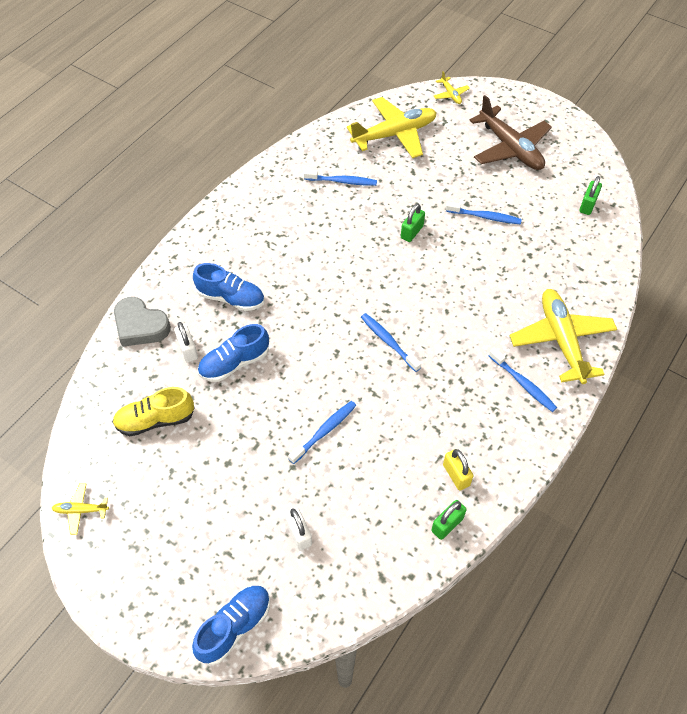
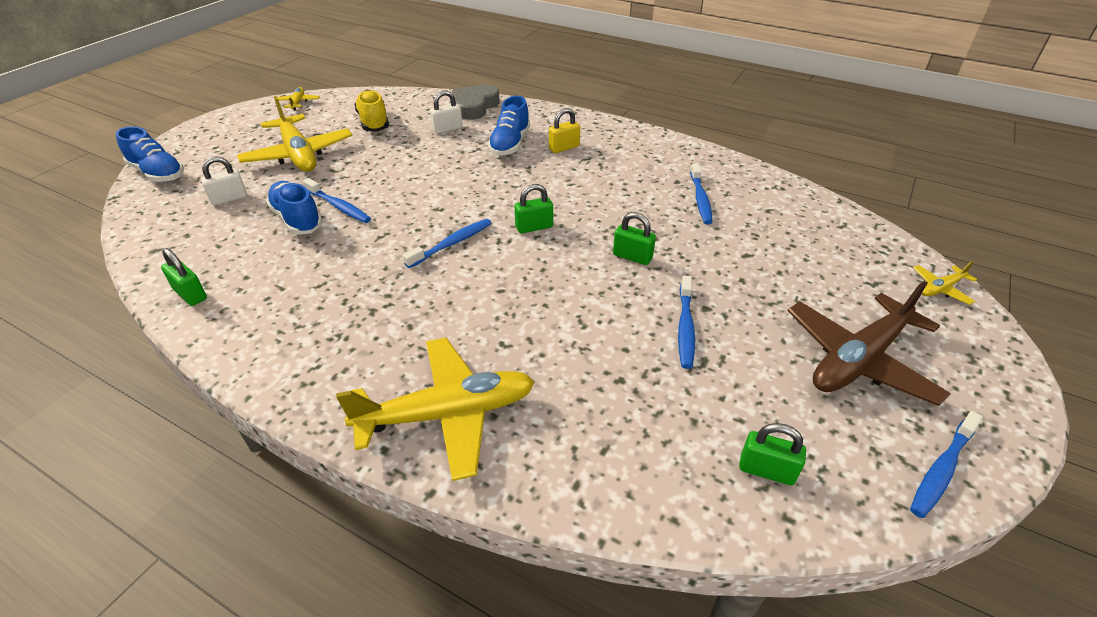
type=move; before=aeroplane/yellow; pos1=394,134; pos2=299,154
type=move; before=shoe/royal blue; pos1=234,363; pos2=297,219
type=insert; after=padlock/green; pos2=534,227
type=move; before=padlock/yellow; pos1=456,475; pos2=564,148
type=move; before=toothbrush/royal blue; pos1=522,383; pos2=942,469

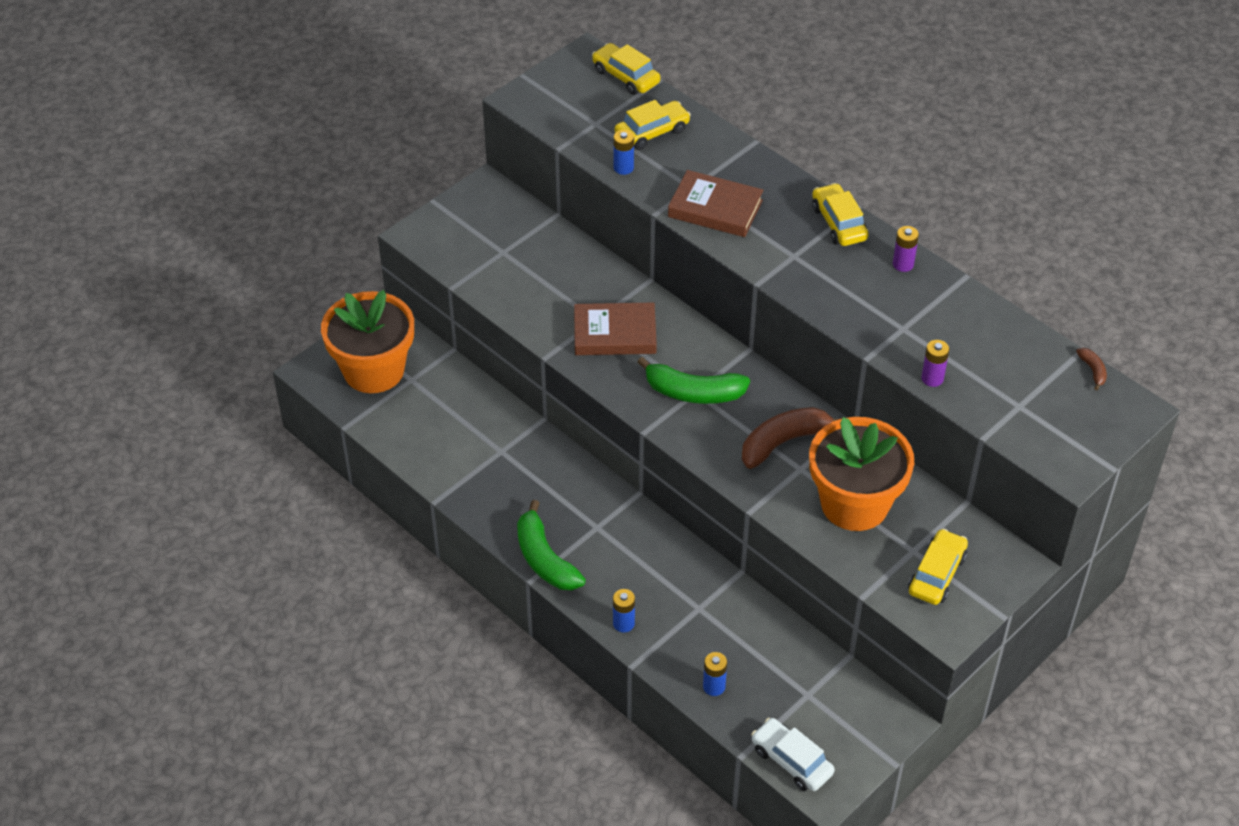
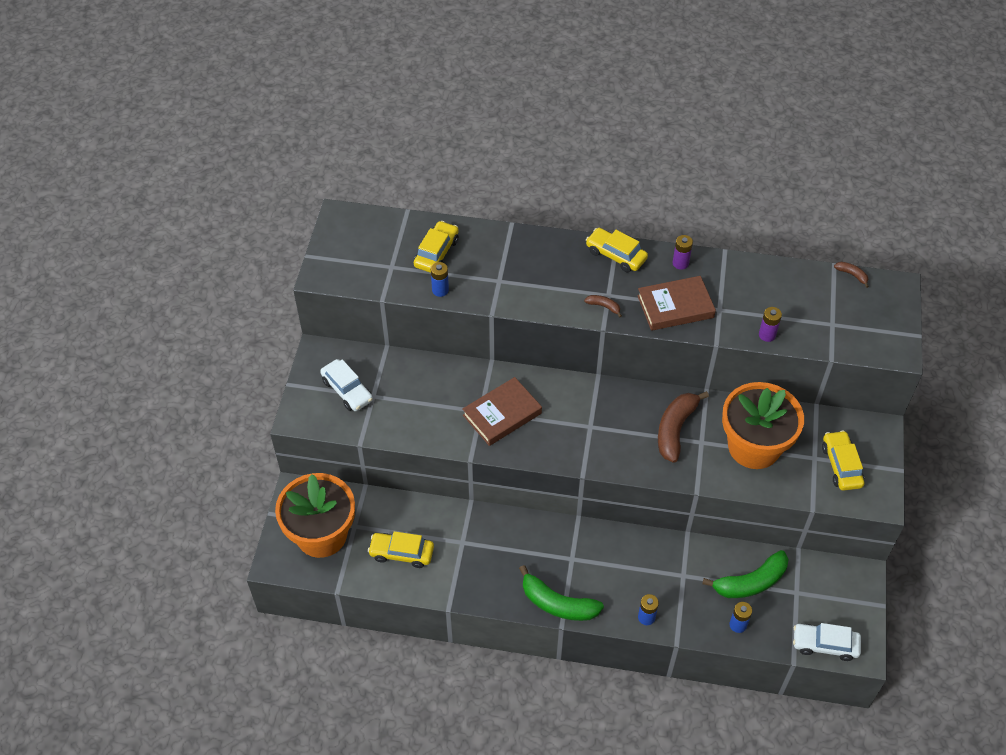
type=insert; after=car/pure white; pos2=347,390
type=move; before=car/yellow; pos1=626,76; pos2=401,553
type=insert; after=banana fruit/russet; pos2=604,306
type=move; before=hardback/russet; pos1=715,208; pos2=675,306
type=move; before=banana fruit/green; pos1=693,392; pos2=750,582

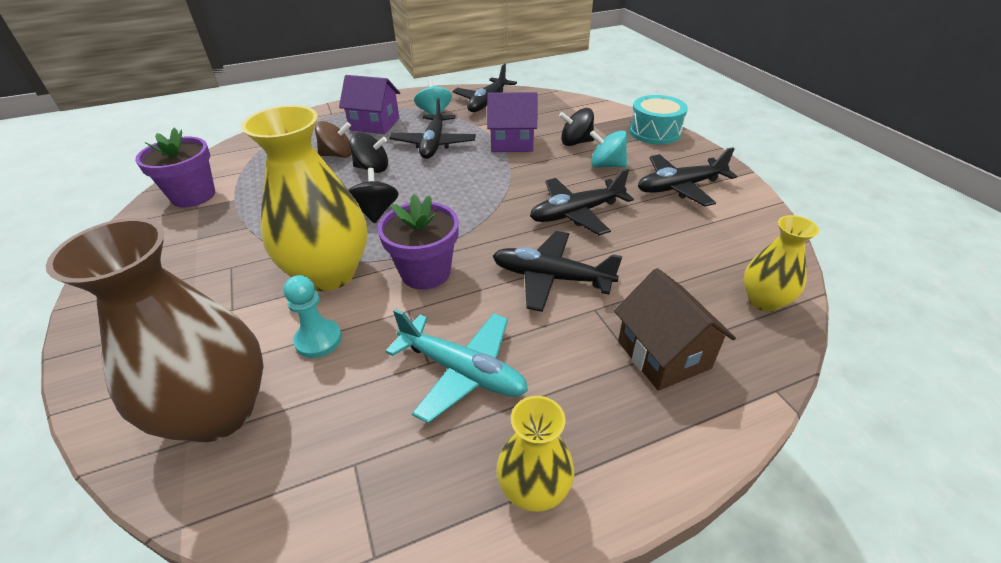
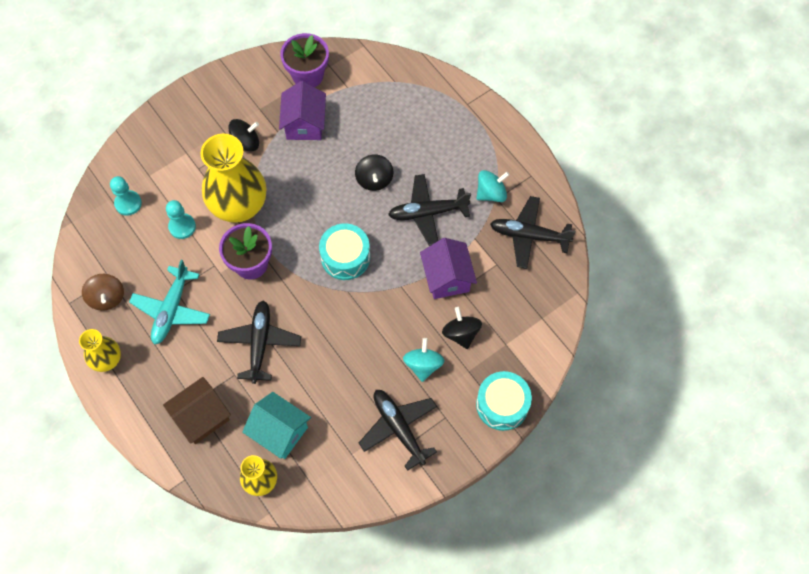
type=move; before=spinning top/russet; pos1=337,155; pos2=107,298
type=replace; before=flower vase/russet; after=chess pawn/teal; pos1=218,412; pos2=128,203
type=move; before=spinning top/black; pos1=376,212; pos2=245,143
type=insert; after=toy house/teal; pos2=280,432
type=move; before=toy house/violet; pos1=375,124; pos2=304,124
type=insert; after=drum/teal; pos2=345,257
type=delete; before=aeroplane/black; pos1=576,213

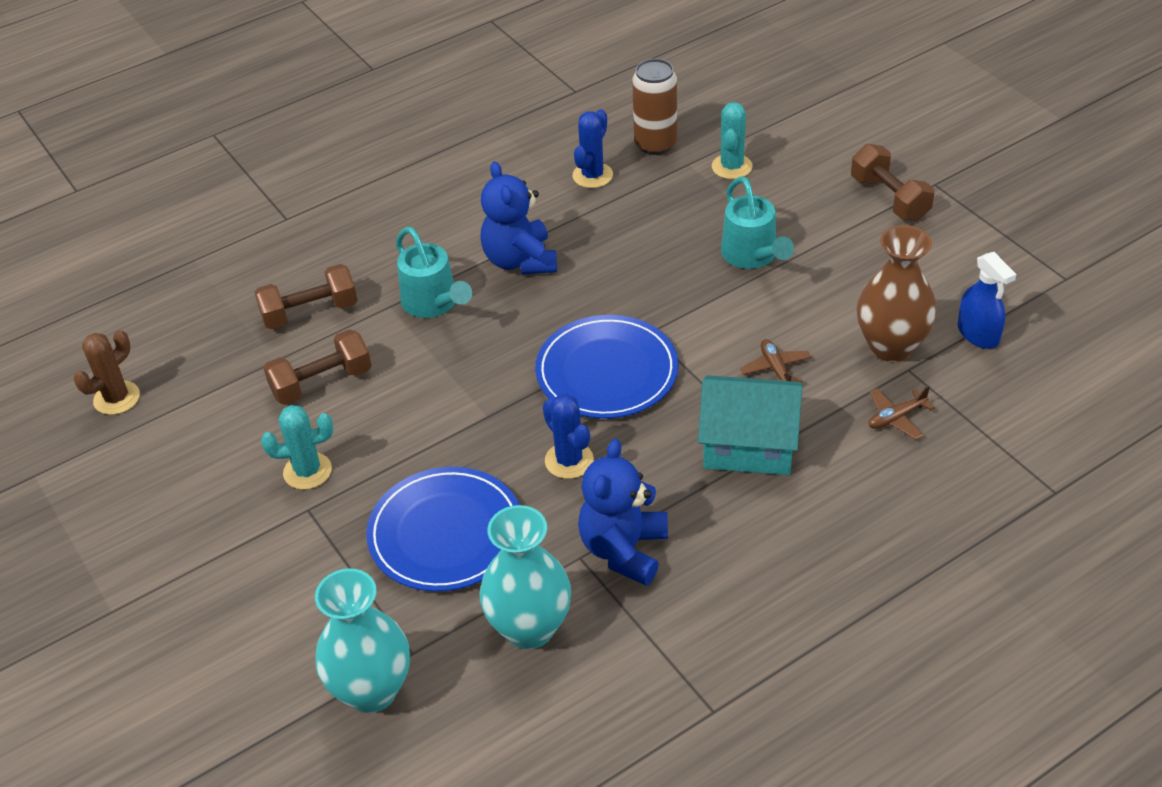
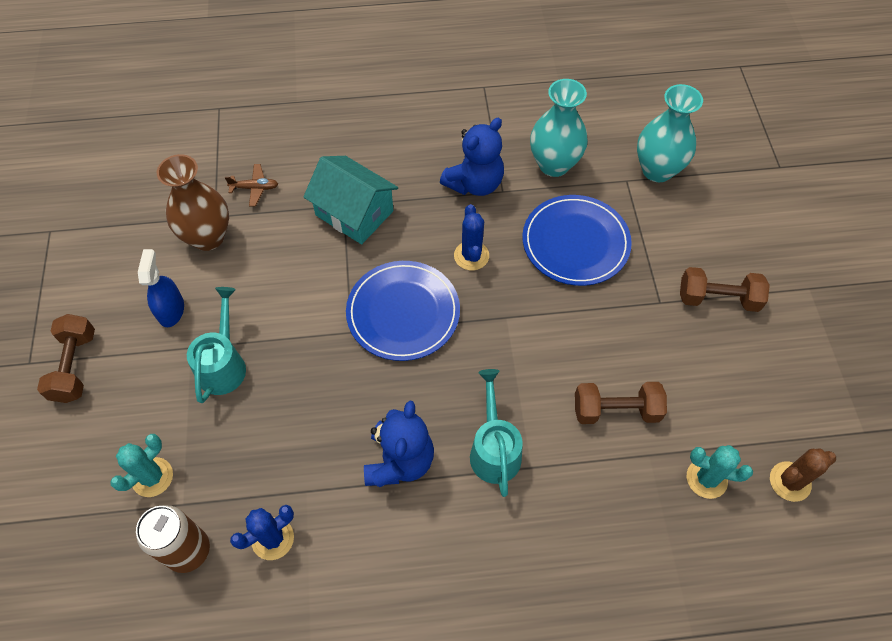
type=move; before=spray bottle/royal blue; pos1=978,334; pos2=171,310
type=move; before=dumbbell/russet; pos1=310,312; pos2=718,299
type=move; before=saguaro cactus/teal; pos1=307,471; pos2=706,478
type=delete; before=aeroplane/russet; pos1=775,369

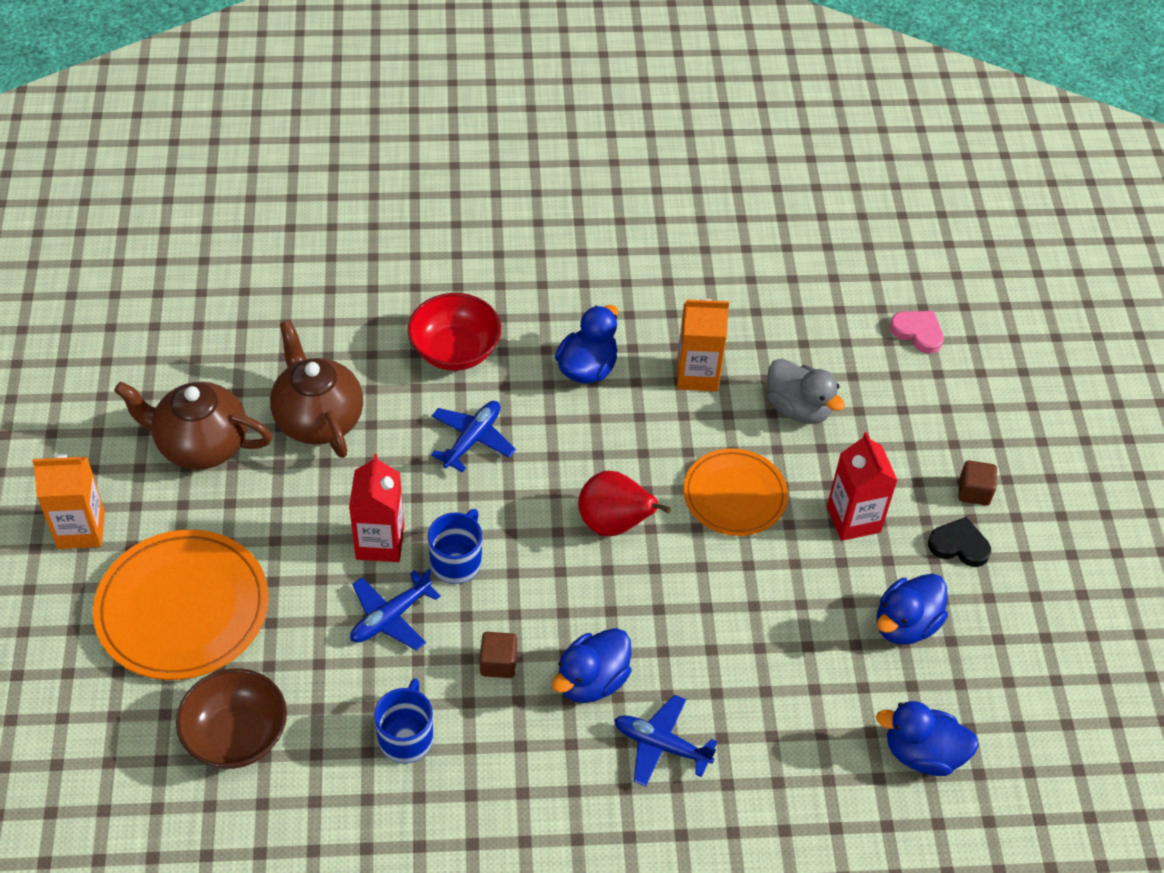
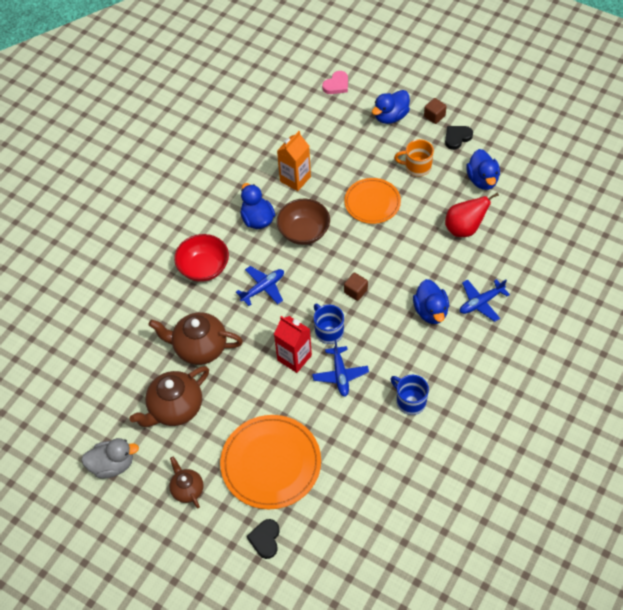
type=move; before=rubber duck/ash-grey; pos1=798,408; pos2=112,465
type=replace; before=juice carton/bright orange; after=china teapot/russet; pos1=81,530; pos2=187,489
type=rotate; before=aeroplane/royal blue; pos1=472,439; pos2=263,288; turn=75
type=insert; after=love heart/black; pos2=265,539
type=move; before=bowl/russet; pos1=236,736; pos2=304,232
type=rotate; before=love heart/pink; pos1=917,332; pos2=336,85; turn=150
type=move; before=cube/russet; pos1=498,663; pos2=355,291
type=move; before=rubber duck/royal blue; pos1=922,753; pos2=391,116
type=replace; before=juice carton/crimson; after=mug/bright orange; pos1=853,519; pos2=417,167
type=move; before=pear/crimson; pos1=614,524; pos2=464,228

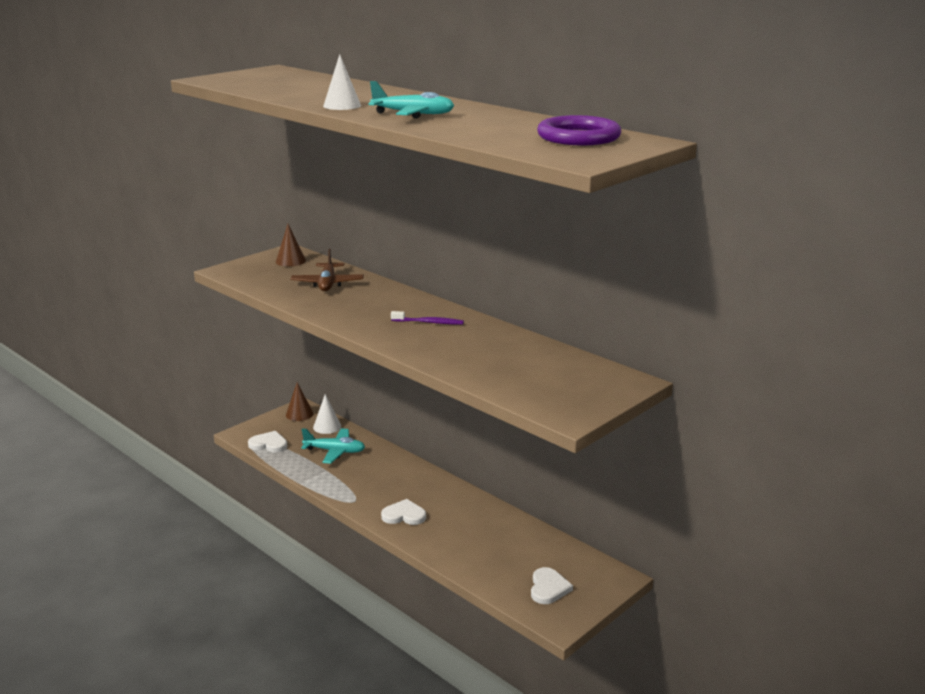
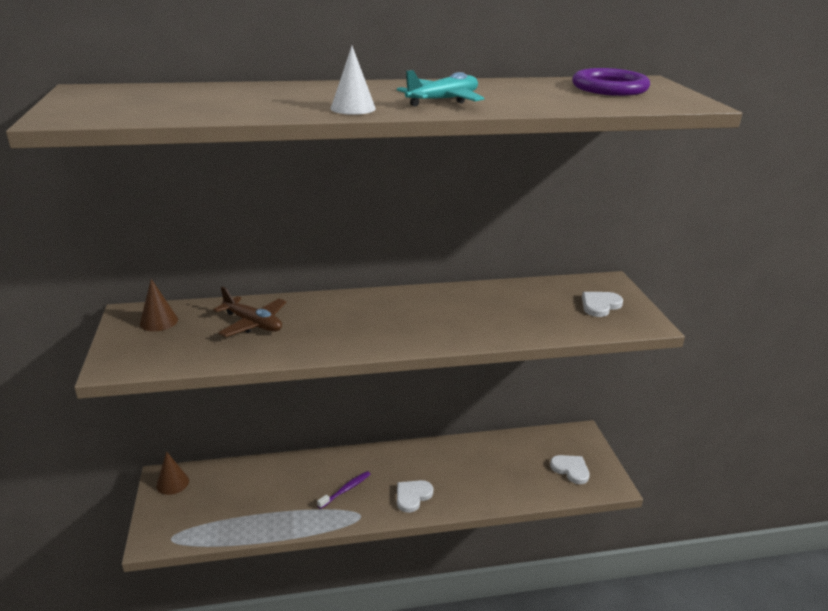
type=move; before=toothbrush/violet; pos1=429,322; pos2=345,490
type=move; before=love heart/pure white; pos1=269,444; pos2=600,305
type=delete; before=aeroplane/teal; pos1=335,451
type=delete; before=cone/pure white; pos1=327,426

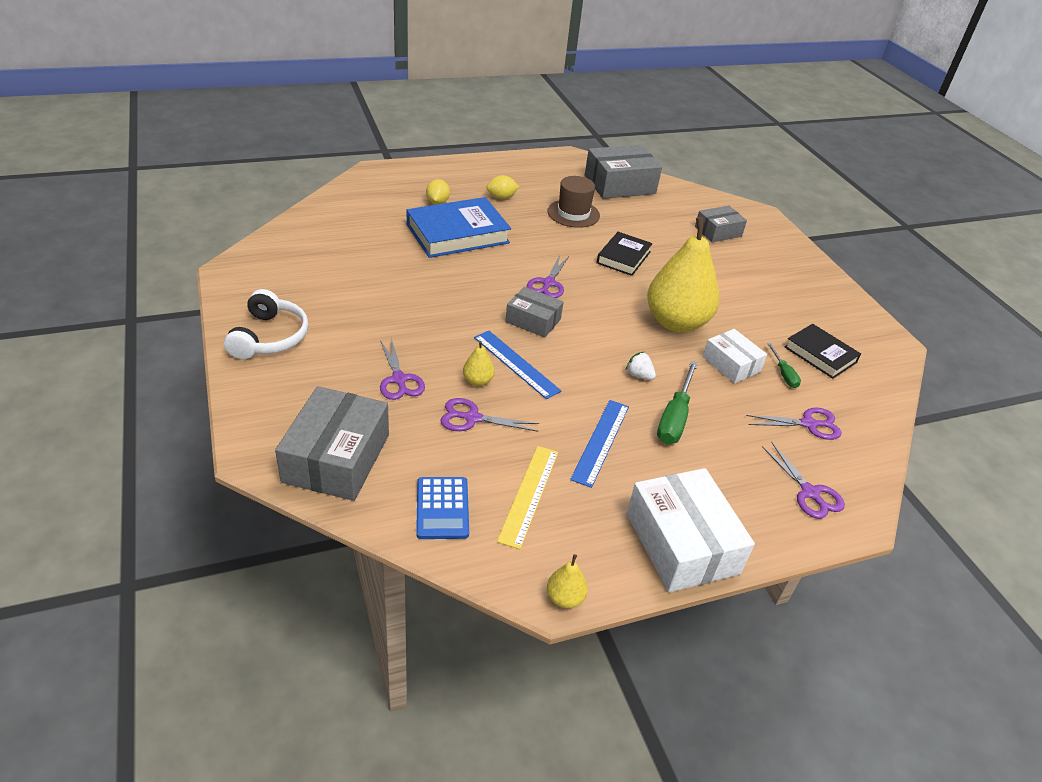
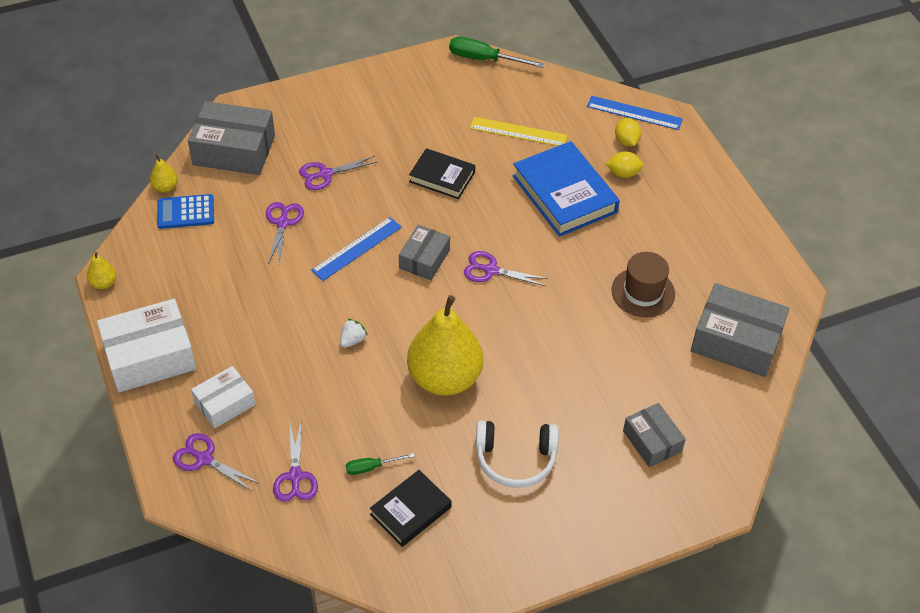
type=move; before=pear/yellow; pos1=478,381; pos2=165,187
type=rotate; before=pair of scissors/violet; pos1=809,493; pos2=204,459; turn=60
type=move; before=box/pure white; pos1=731,364; pos2=224,403
type=move; before=hardback/black; pos1=623,257; pos2=442,177
type=move; before=flat screwdriver/green; pos1=674,418; pos2=484,59
type=move; before=ruler/yellow; pos1=529,495; pos2=518,132
type=move; before=headphones/pure white; pos1=269,337; pos2=515,459
type=move; before=ruler/royal blue; pos1=601,442; pos2=634,113
type=move; before=lemon/yellow; pos1=501,197; pos2=626,141
type=rotate; before=box/ash-grey; pos1=620,184; pos2=736,341; turn=-45

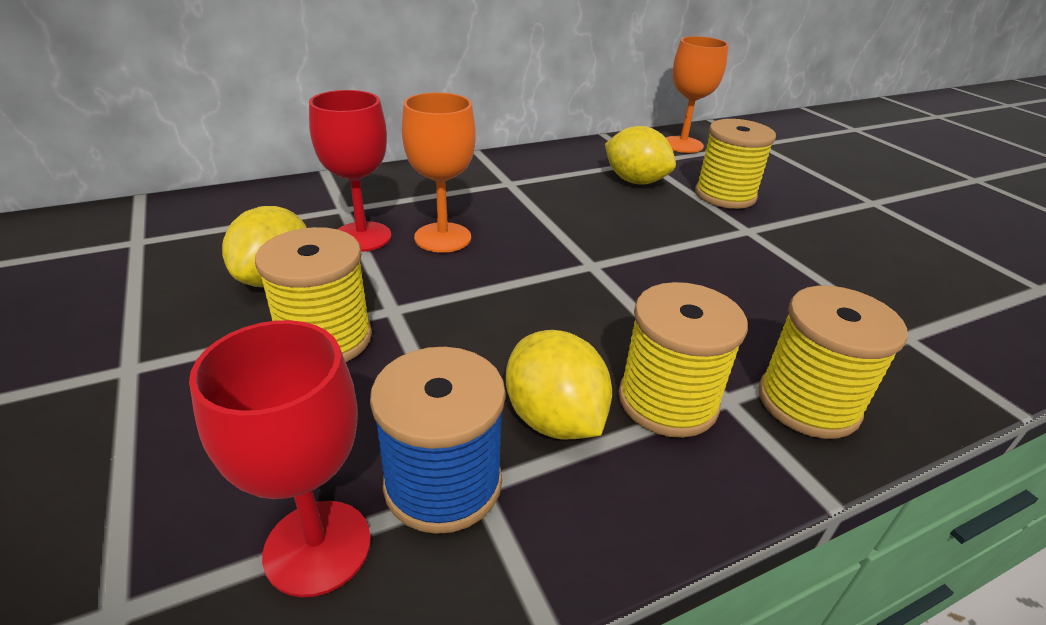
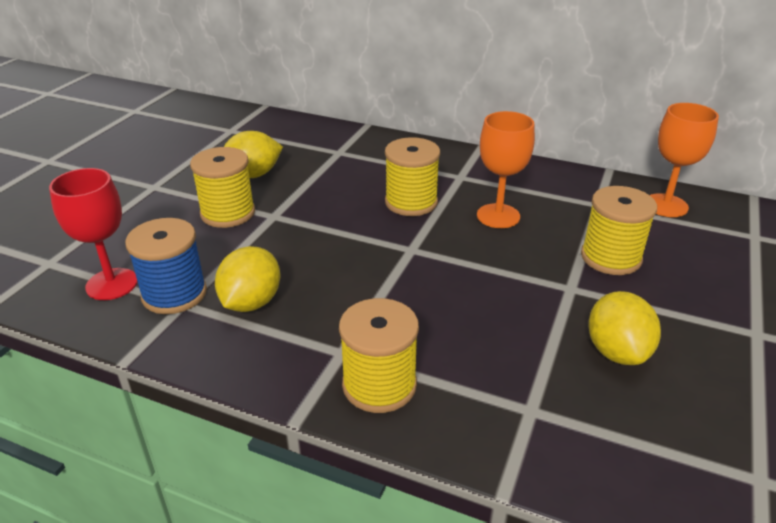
type=move; before=reel of thread/yellow; pos1=667,401; pos2=411,202
type=move; before=chalice/bright orange; pos1=443,237; pos2=498,216
type=move; before=lemon/yellow; pos1=635,181; pos2=617,351
type=delete; before=chalice/crimson; pos1=362,237

